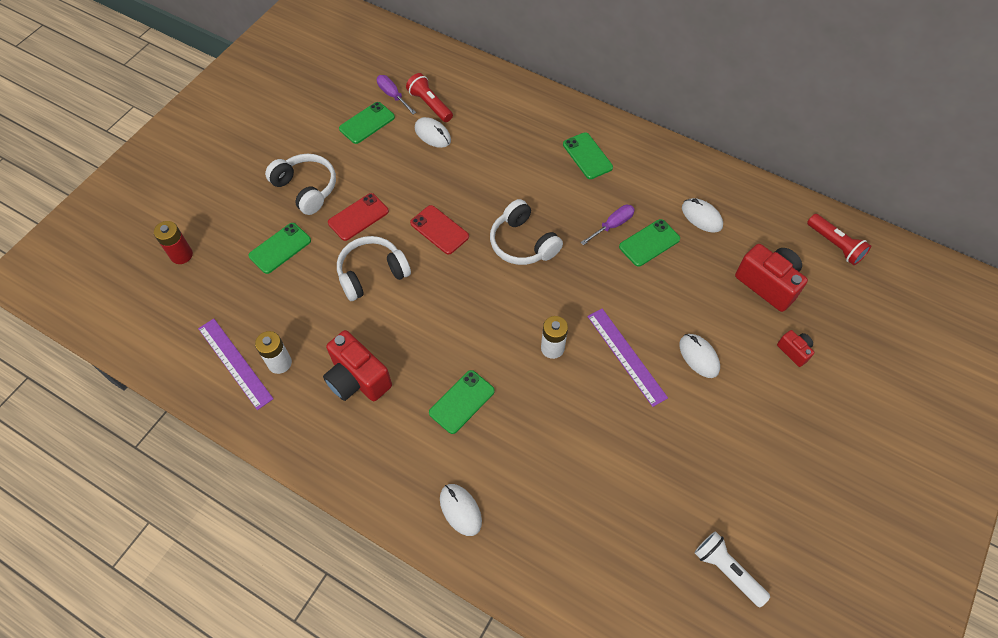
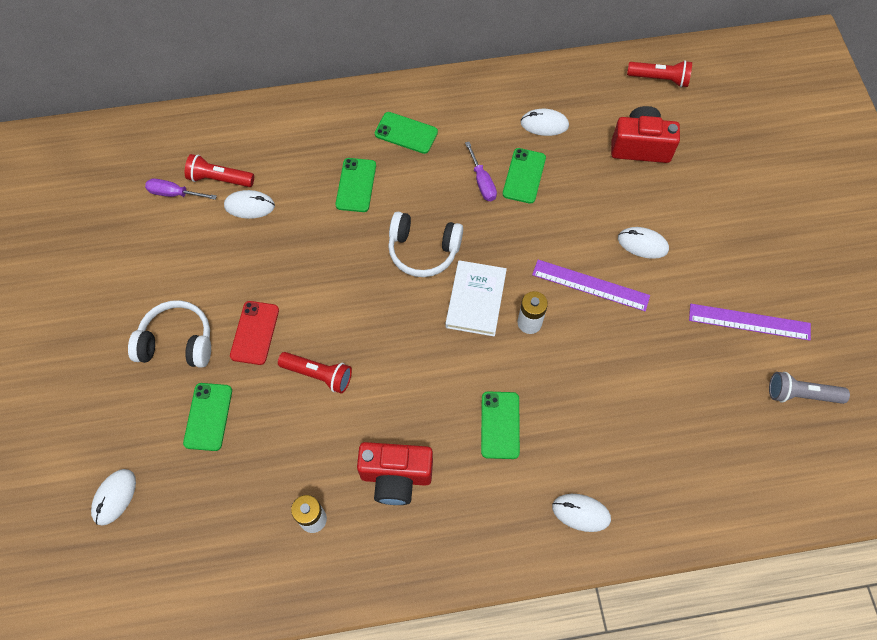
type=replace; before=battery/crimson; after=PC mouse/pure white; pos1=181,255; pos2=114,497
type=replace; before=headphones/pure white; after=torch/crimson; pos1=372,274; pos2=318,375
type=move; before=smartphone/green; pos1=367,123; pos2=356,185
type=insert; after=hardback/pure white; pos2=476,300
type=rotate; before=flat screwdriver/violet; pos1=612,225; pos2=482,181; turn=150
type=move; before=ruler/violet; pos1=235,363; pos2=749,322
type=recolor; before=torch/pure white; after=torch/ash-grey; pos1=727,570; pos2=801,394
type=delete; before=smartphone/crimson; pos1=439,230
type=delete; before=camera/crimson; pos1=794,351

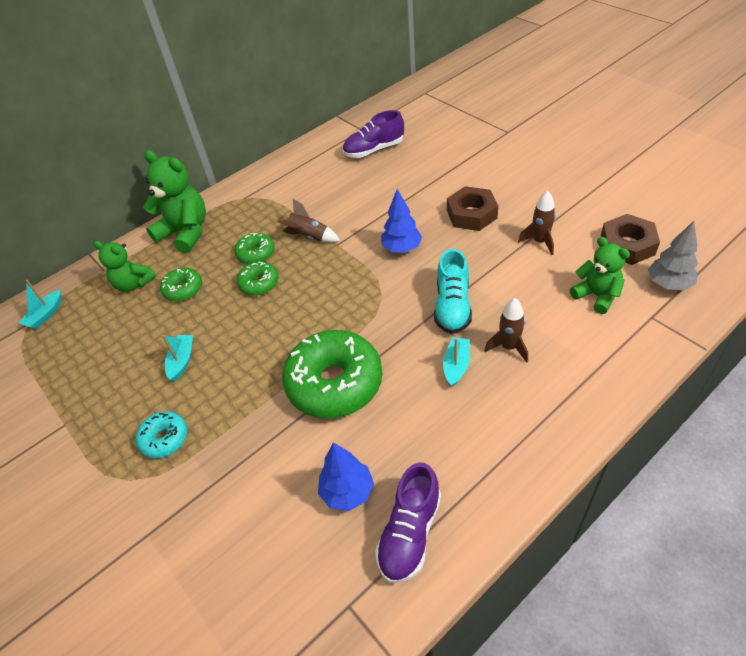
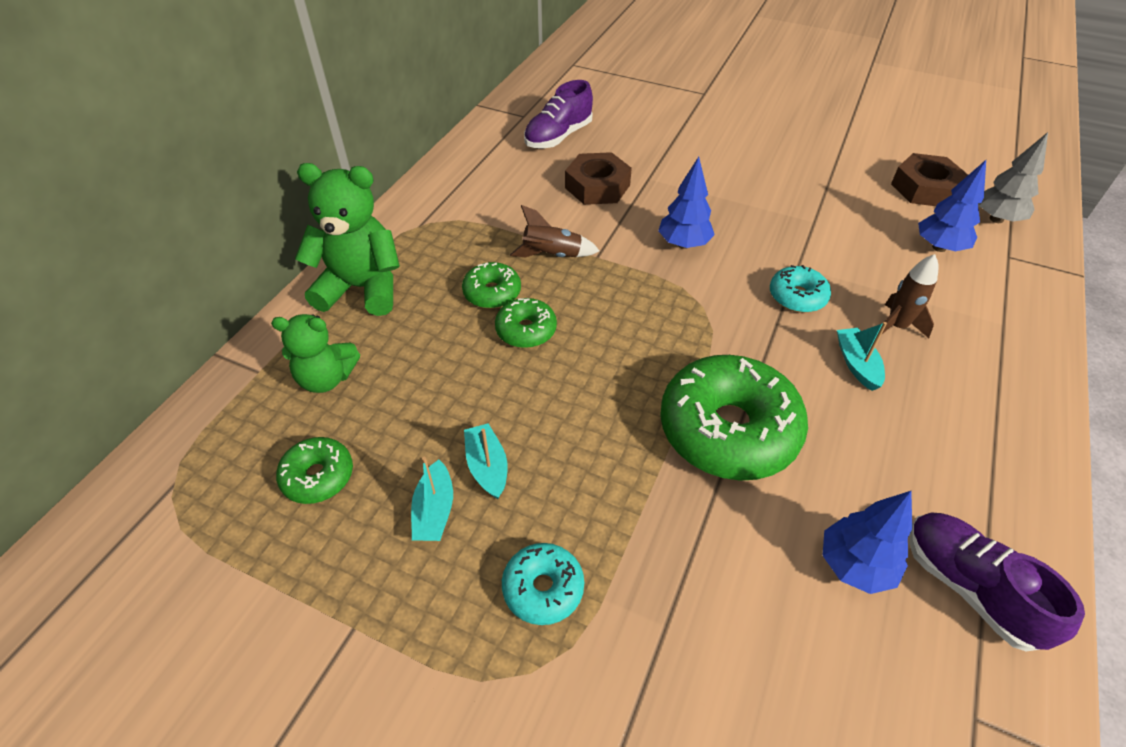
type=move; before=doughnut/green; pos1=183,289; pos2=318,476
type=move; before=sailboat/teal; pos1=45,315; pos2=434,511
type=move; before=hexagon nut/russet; pos1=471,214; pos2=597,186
type=replace; before=shoe/teal; after=doughnut/teal; pos1=452,306; pos2=797,297
type=rotate; before=shoe/violet; pos1=410,533; pos2=969,587; turn=150
type=replace; before=stuffed bear/green; after=tree/royal blue; pos1=596,296; pos2=939,247
type=delete; before=rocket/russet; pos1=539,242

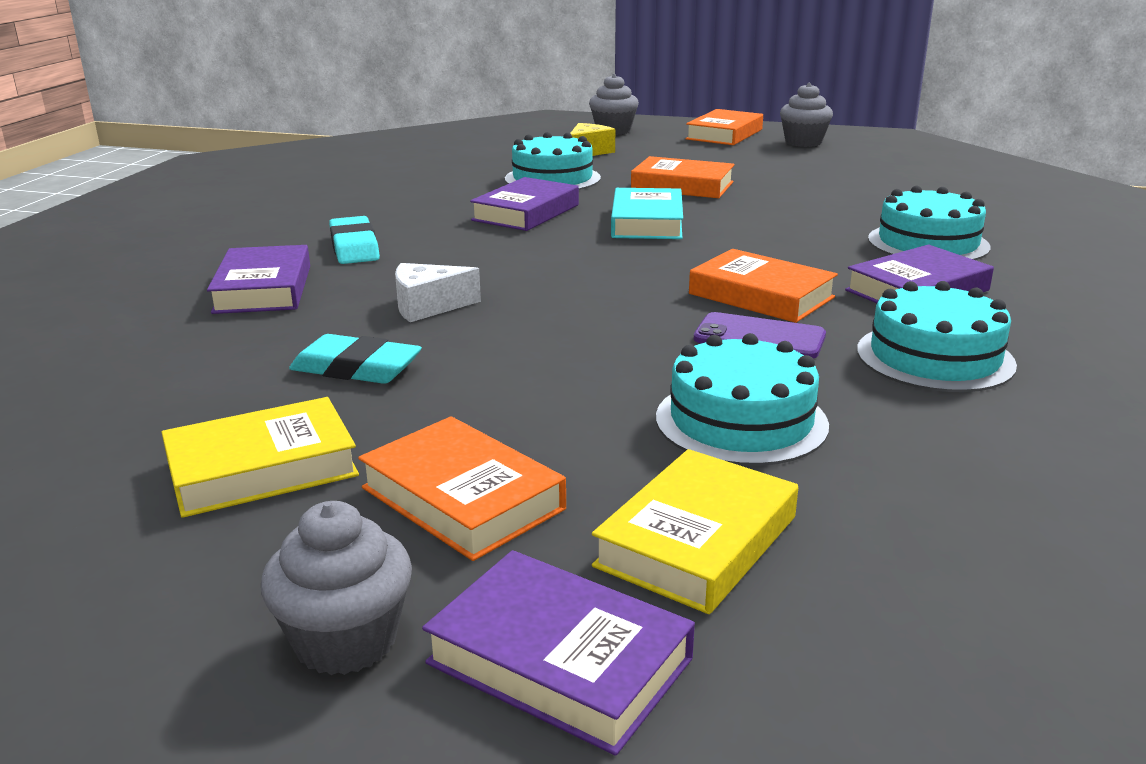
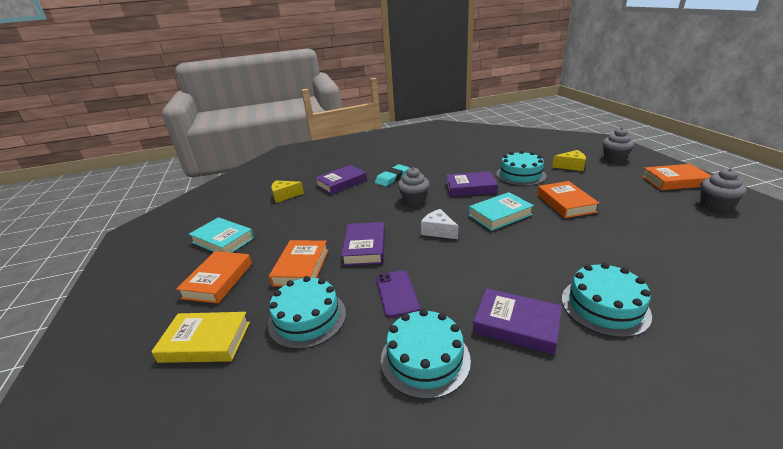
type=recolor; before=hardback/yellow; after=hardback/teal; pos1=262,468; pos2=223,240
type=move; before=hardback/bright orange; pos1=761,295; pos2=301,267
type=insert; after=cheese/yellow; pos2=285,196
type=move; before=hardback/violet; pos1=559,661; pos2=365,247
type=move; before=fairy cake/ash-grey; pos1=346,640; pos2=414,200
type=move; before=cheese/pure white; pos1=428,306; pos2=438,231
type=delete; before=gum eraser/teal; pos1=356,368

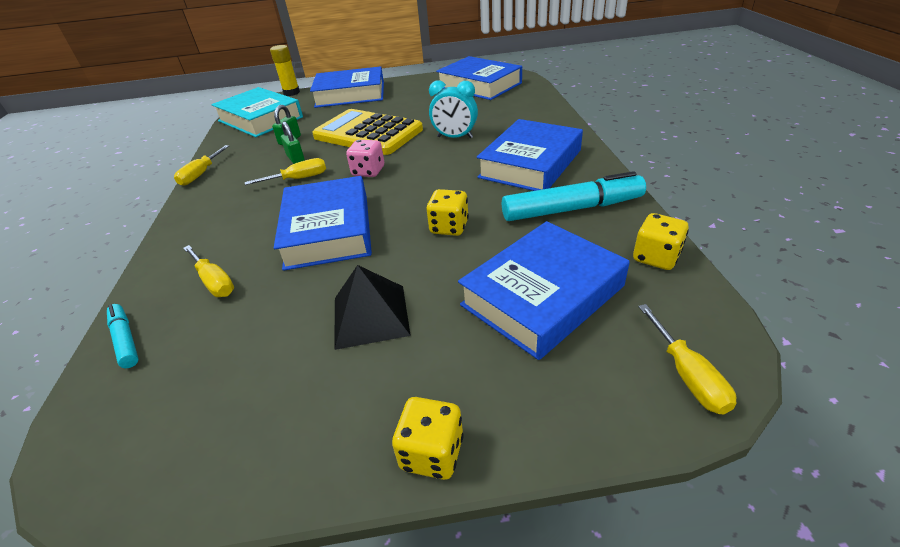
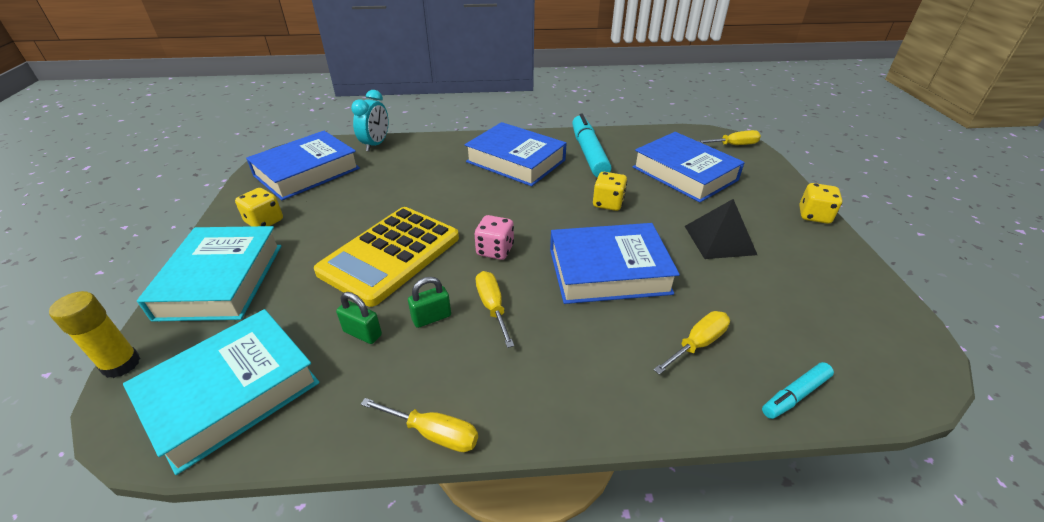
type=recolor; before=hardback/royal blue; after=hardback/teal; pos1=350,94; pos2=221,280
type=move; before=die/yellow; pos1=656,257; pos2=264,221
type=move; before=clock/teal; pos1=455,137; pos2=376,144

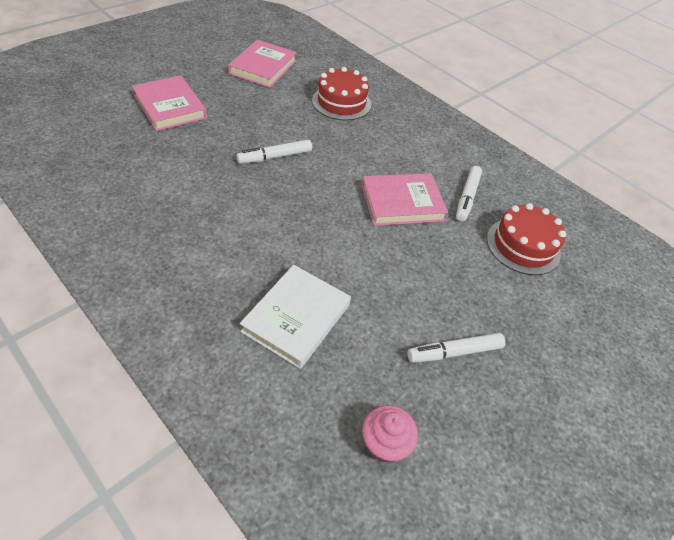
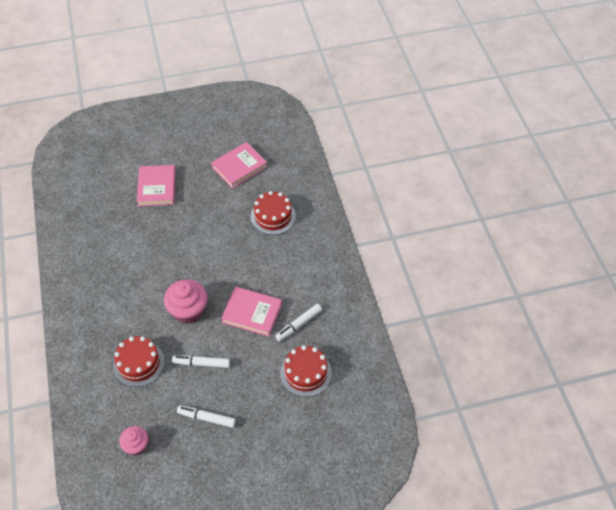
type=replace; before=hardback/pure white; after=cake/crimson; pos1=296,318; pos2=138,363
type=insert; after=fairy cake/pink; pos2=188,310
type=move; before=marker/pure white; pos1=275,157; pos2=201,363

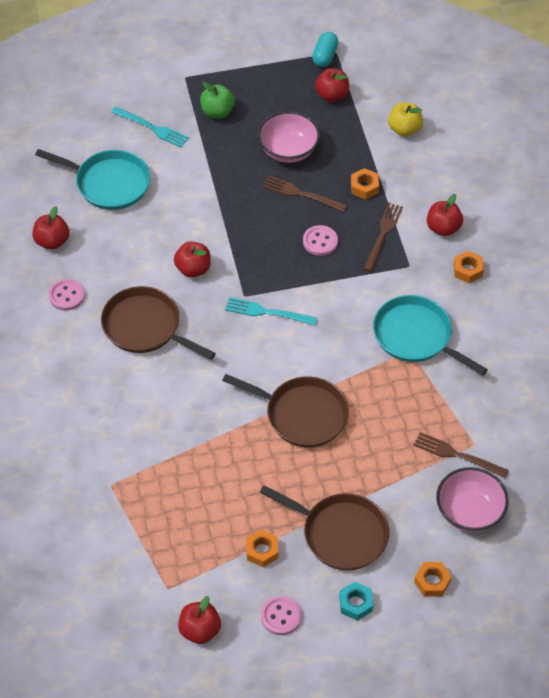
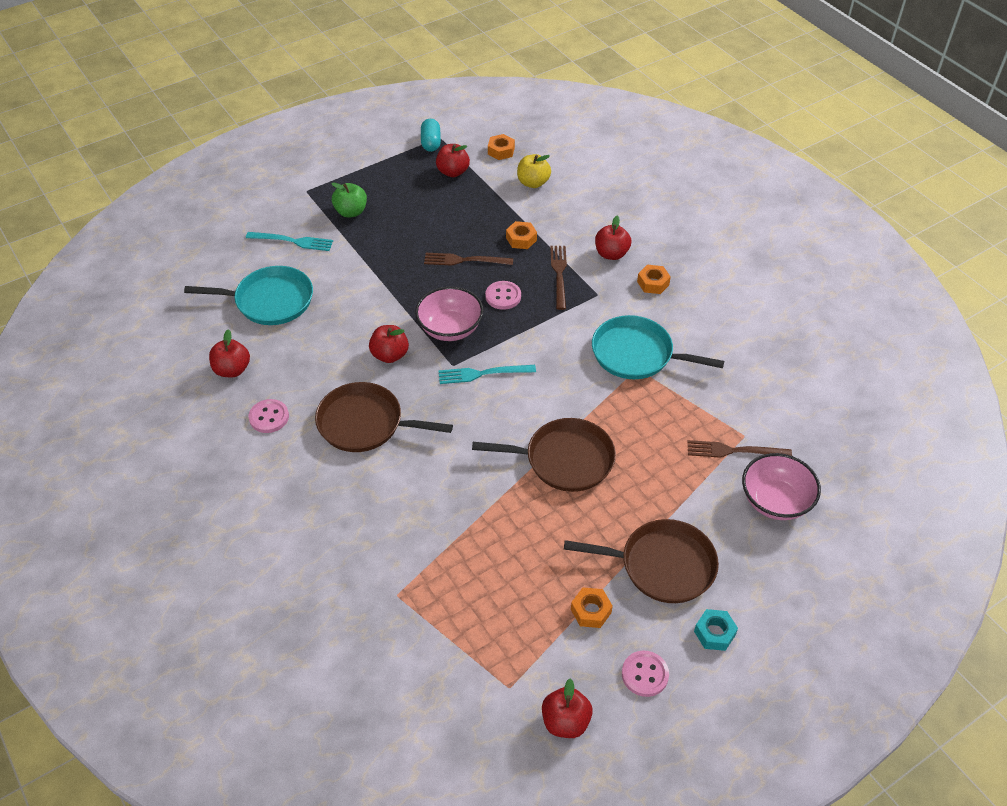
type=move; before=bowl/pink; pos1=288,150; pos2=450,328
type=move; before=hexagon nut/bright orange; pos1=432,582; pos2=501,151

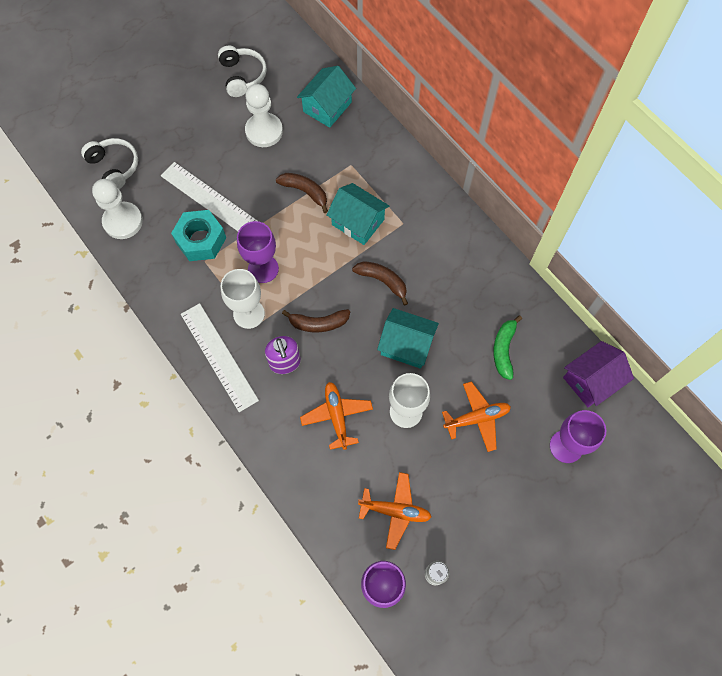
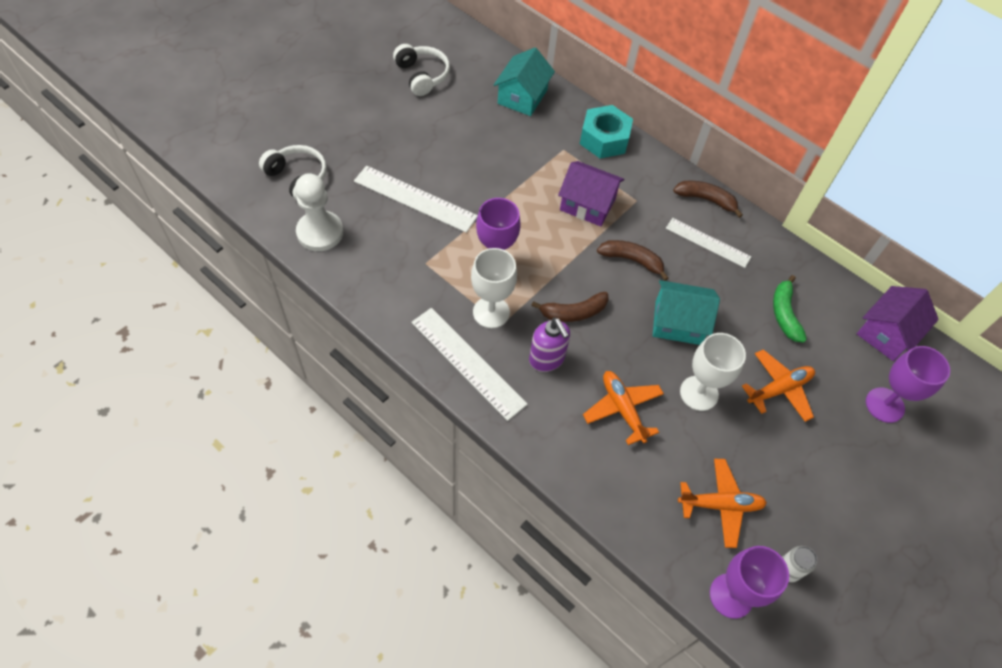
type=recolor; before=toy house/teal; after=toy house/violet; pos1=358,222; pos2=587,204
type=move; before=hexagon nut/teal; pos1=201,240; pos2=604,139
type=insert; after=ruler/pure white; pos2=708,242
type=move; before=banana fruit/russet; pos1=305,192; pos2=706,199
type=delete; before=chess pawn/pure white; pos1=264,131

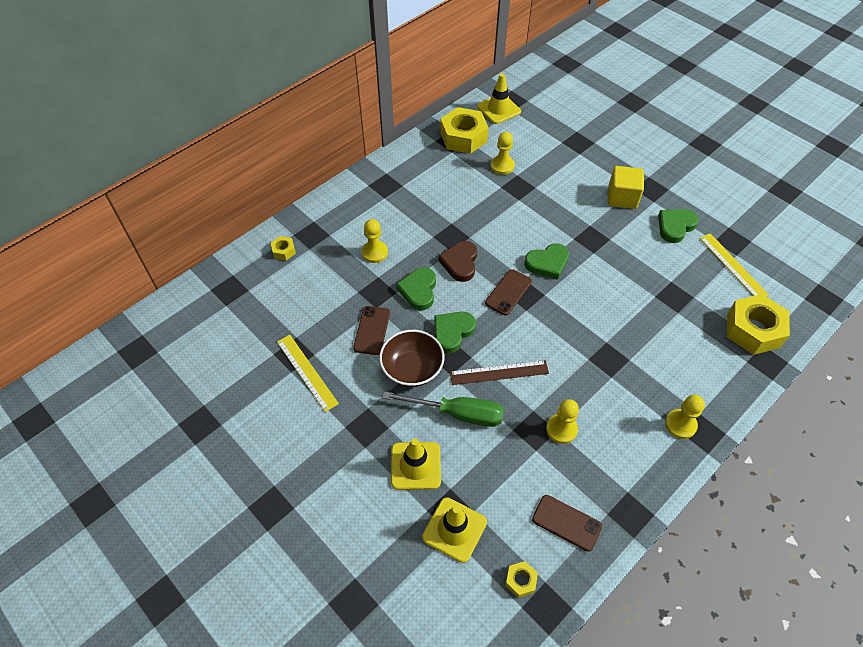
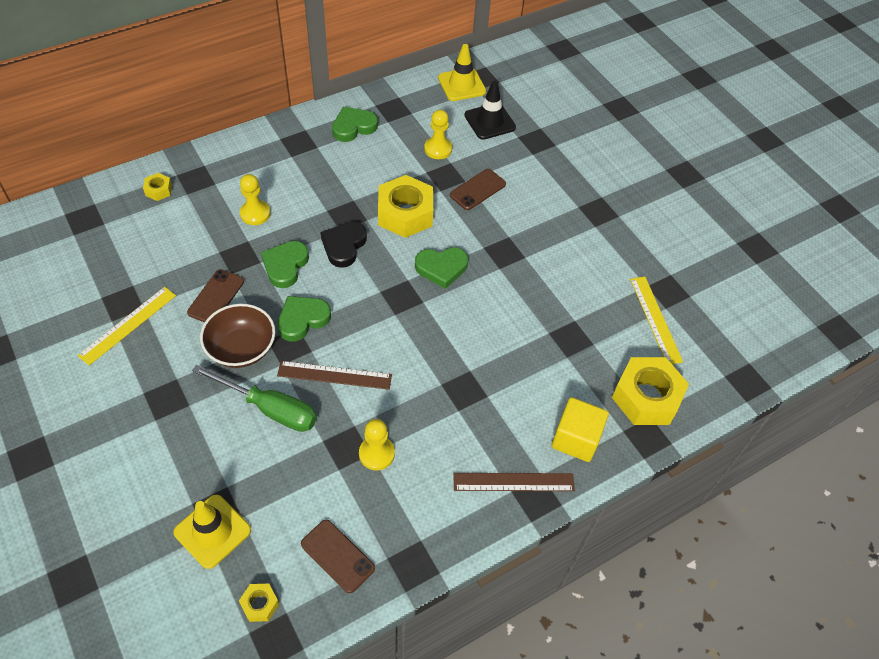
type=rotate; before=ruler/yellow; pos1=307,372; pos2=128,325; turn=60
type=recolor; before=love heart/russet; after=love heart/black; pos1=460,263; pos2=344,246
type=move; before=love heart/green; pos1=675,226; pos2=353,127
type=move; before=hexagon nut/yellow; pos1=463,137; pos2=405,214
type=move; before=smartphone/russet; pos1=508,292; pos2=478,190
type=replace; before=chess pawn/yellow; after=ruler/russet; pos1=680,424; pos2=513,482
type=insert; after=traffic cone/black; pos2=490,121
type=move; before=cube/yellow; pos1=622,197; pos2=576,439
type=delete; before=traffic cone/yellow; pos1=415,466

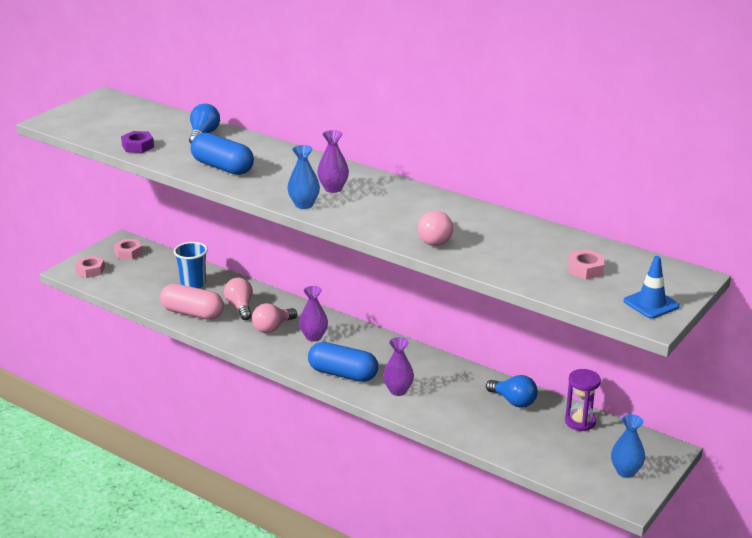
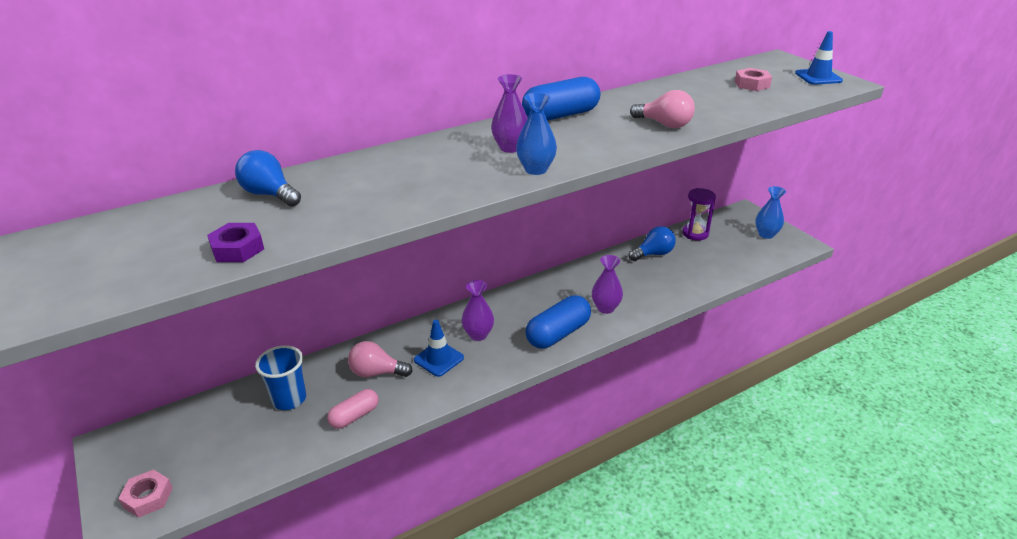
type=resize; before=pill/pink; pos1=192,313; pos2=354,416; scale=0.61
type=replace; before=light bulb/pink; after=traffic cone/royal blue; pos1=272,328; pos2=438,359
type=move; before=pill/royal blue; pos1=222,167; pos2=560,115
type=delete; before=hexagon nut/pink; pos1=128,253

